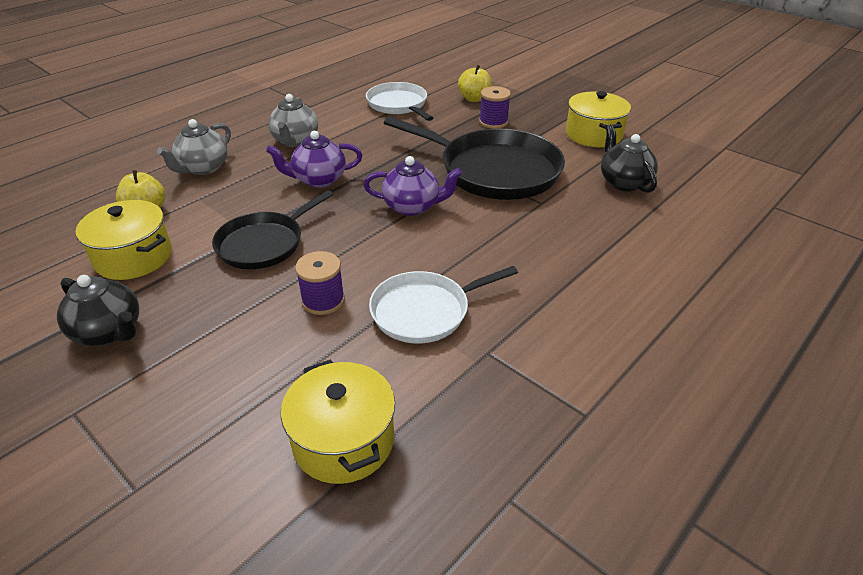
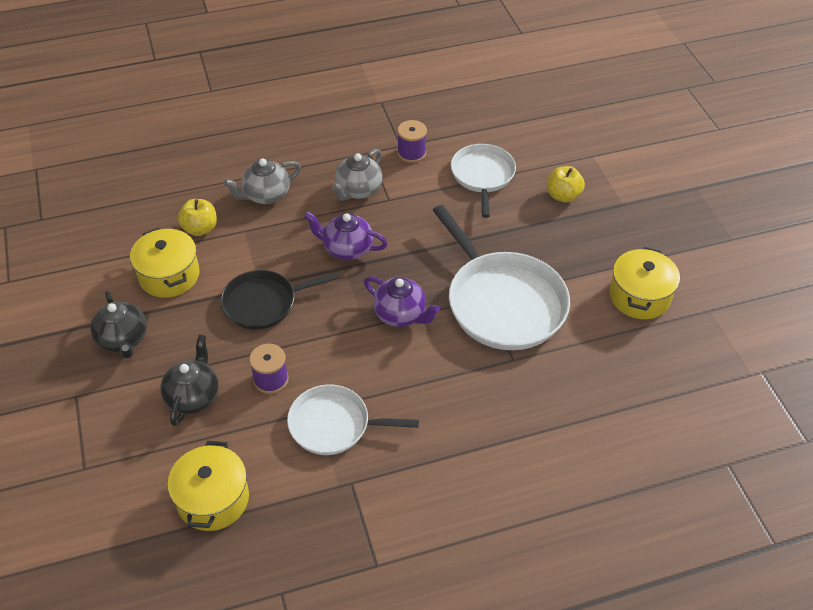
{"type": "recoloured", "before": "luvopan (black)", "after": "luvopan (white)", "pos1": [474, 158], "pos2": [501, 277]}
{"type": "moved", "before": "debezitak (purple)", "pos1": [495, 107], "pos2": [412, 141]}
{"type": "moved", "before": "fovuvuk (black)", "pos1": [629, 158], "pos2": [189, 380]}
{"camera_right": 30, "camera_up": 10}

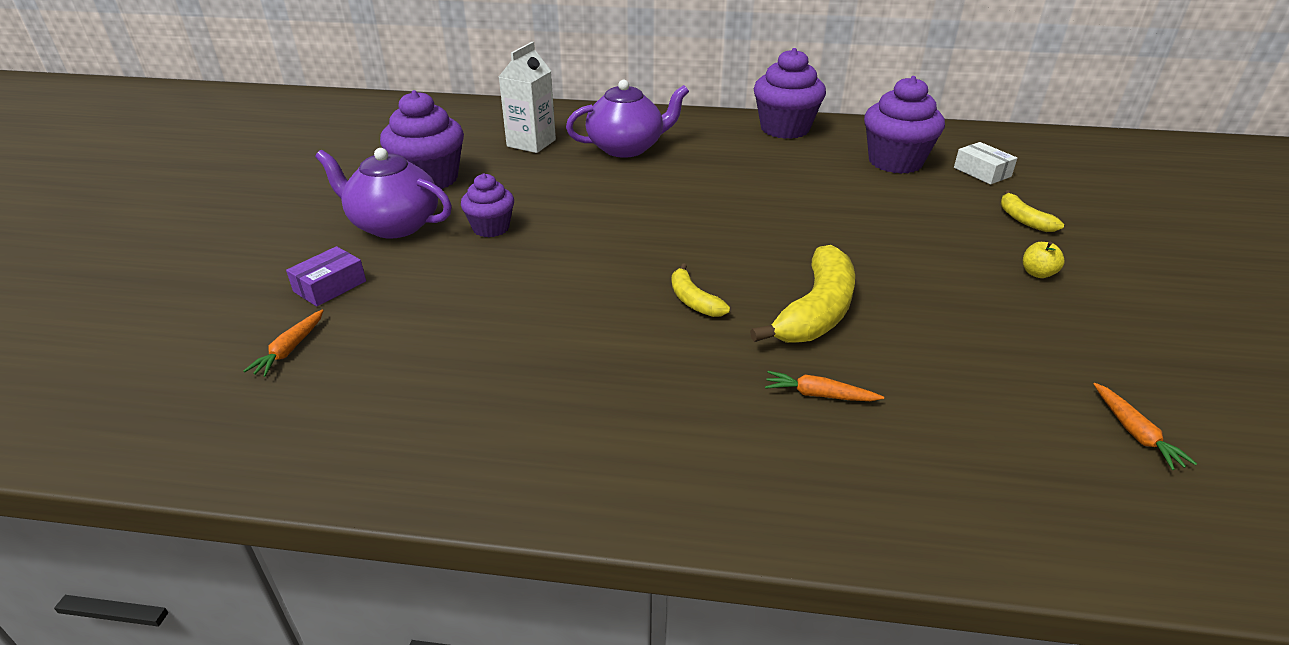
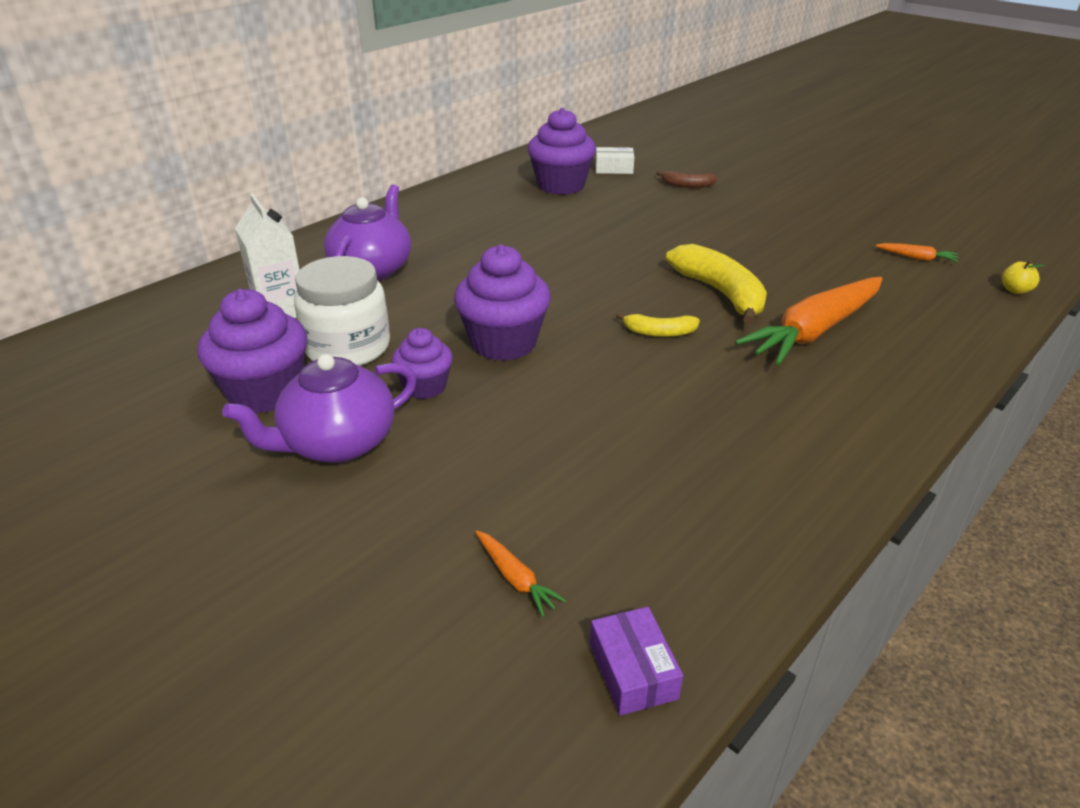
{"type": "moved", "before": "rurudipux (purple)", "pos1": [326, 276], "pos2": [636, 661]}
{"type": "moved", "before": "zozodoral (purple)", "pos1": [790, 93], "pos2": [502, 303]}
{"type": "resized", "before": "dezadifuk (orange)", "pos1": [824, 386], "pos2": [808, 321], "scale": 2.44}
{"type": "recoloured", "before": "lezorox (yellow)", "after": "lezorox (brown)", "pos1": [1032, 211], "pos2": [686, 179]}
{"type": "moved", "before": "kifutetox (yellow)", "pos1": [1044, 260], "pos2": [1023, 277]}
{"type": "added", "after": "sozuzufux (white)", "pos2": [342, 311]}
{"camera_right": -55, "camera_up": 0}

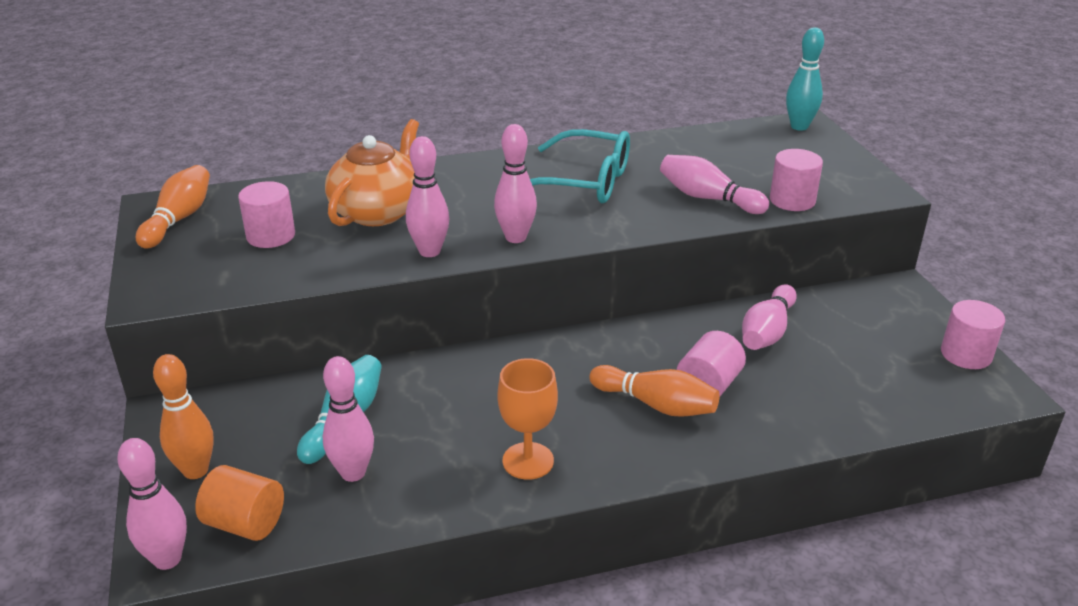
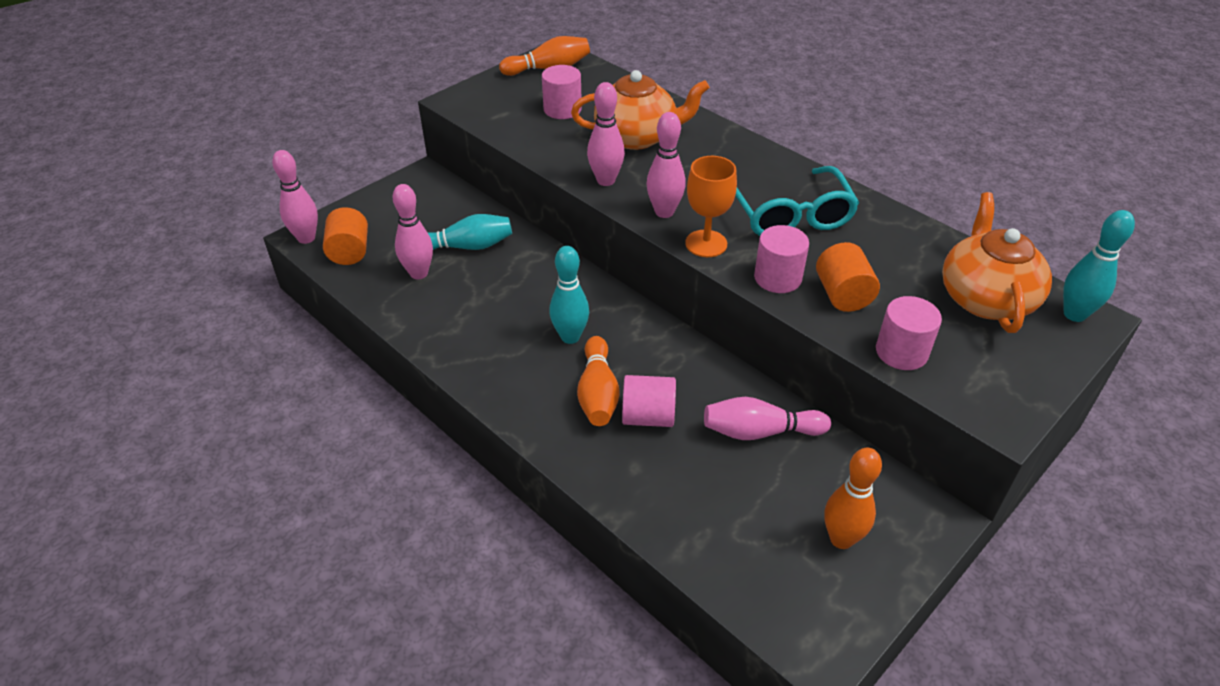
{"type": "moved", "before": "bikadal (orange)", "pos1": [183, 416], "pos2": [853, 498]}
{"type": "moved", "before": "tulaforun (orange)", "pos1": [528, 419], "pos2": [711, 206]}
{"type": "replaced", "before": "bikadal (pink)", "after": "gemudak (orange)", "pos1": [714, 184], "pos2": [848, 277]}
{"type": "moved", "before": "gemudak (pink)", "pos1": [973, 334], "pos2": [781, 259]}
{"type": "added", "after": "bikadal (turquoise)", "pos2": [569, 295]}
{"type": "added", "after": "fovuvuk (orange)", "pos2": [997, 262]}
{"camera_right": 60, "camera_up": 10}

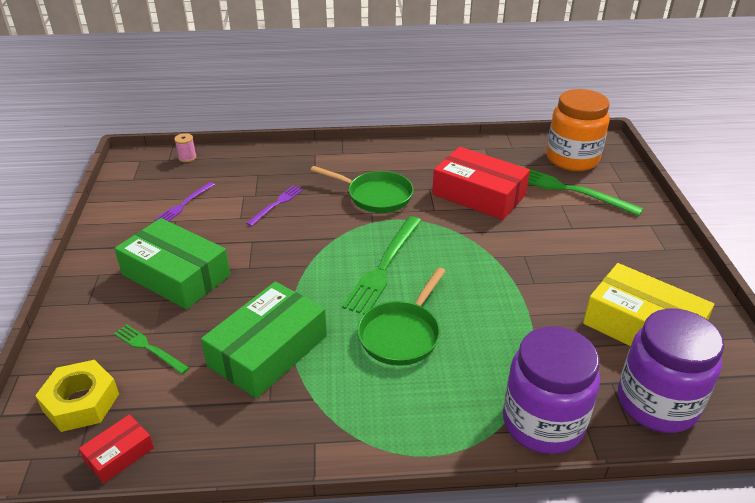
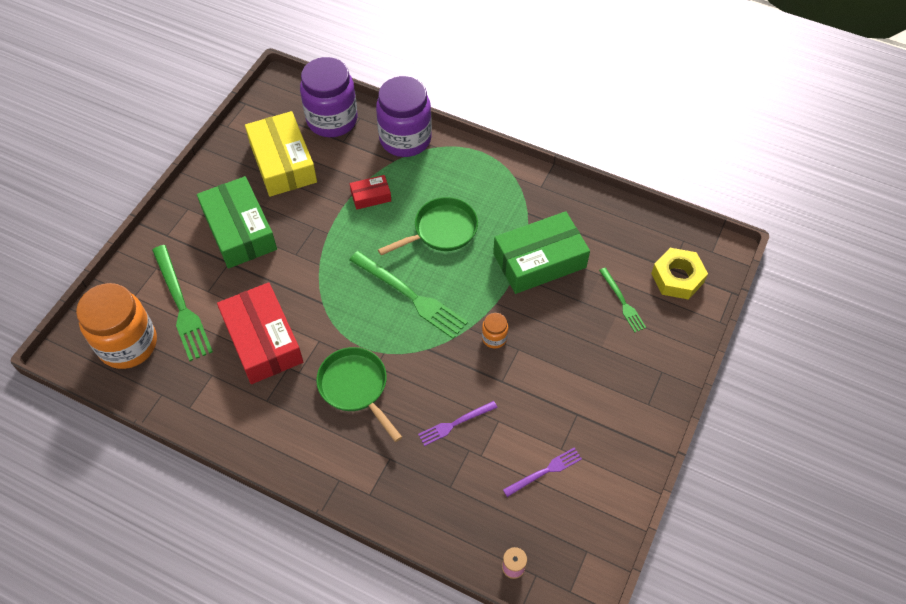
{"type": "moved", "before": "rurudipux (red)", "pos1": [116, 448], "pos2": [370, 192]}
{"type": "moved", "before": "rurudipux (green)", "pos1": [172, 263], "pos2": [237, 222]}
{"type": "turned", "before": "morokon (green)", "pos1": [382, 265], "pos2": [409, 295], "turn": 75}
{"type": "added", "after": "sozuzufux (orange)", "pos2": [495, 330]}
{"camera_right": -150, "camera_up": 20}

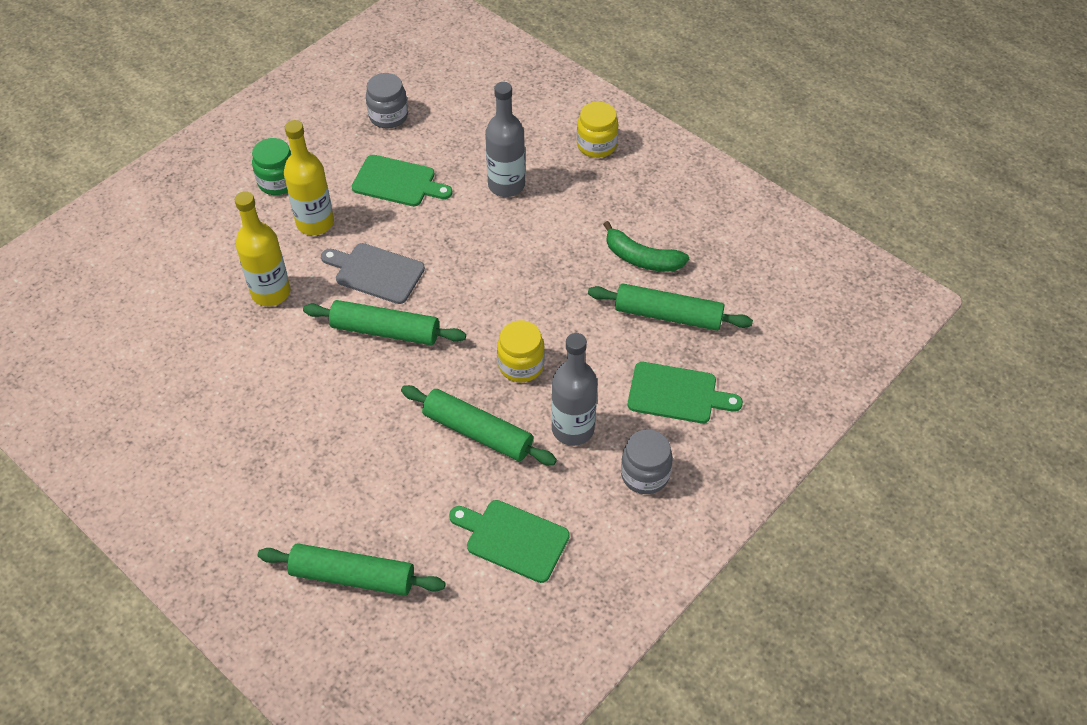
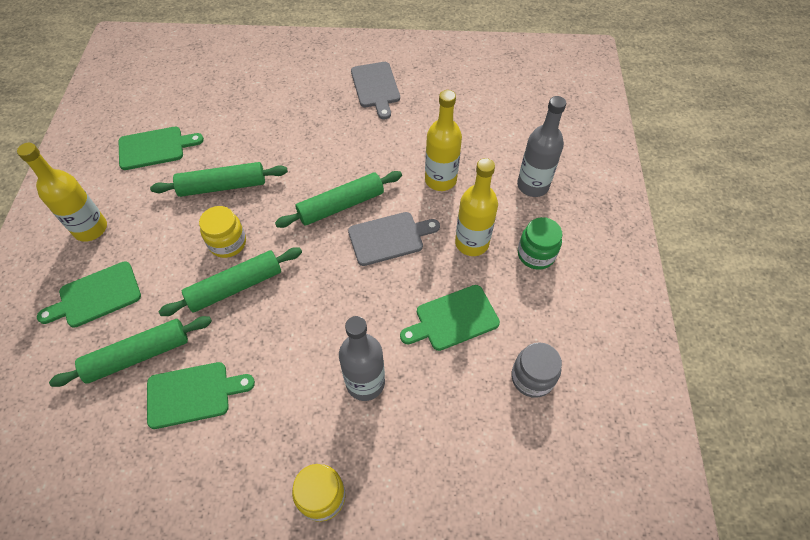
{"type": "moved", "before": "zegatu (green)", "pos1": [351, 569], "pos2": [230, 281]}
{"type": "moved", "before": "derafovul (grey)", "pos1": [574, 389], "pos2": [541, 146]}
{"type": "replaced", "before": "lezorox (green)", "after": "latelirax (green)", "pos1": [646, 246], "pos2": [201, 395]}
{"type": "replaced", "before": "sozuzufux (grey)", "after": "derafovul (yellow)", "pos1": [647, 461], "pos2": [62, 192]}
{"type": "added", "after": "latelirax (grey)", "pos2": [375, 90]}
{"camera_right": 140, "camera_up": 5}

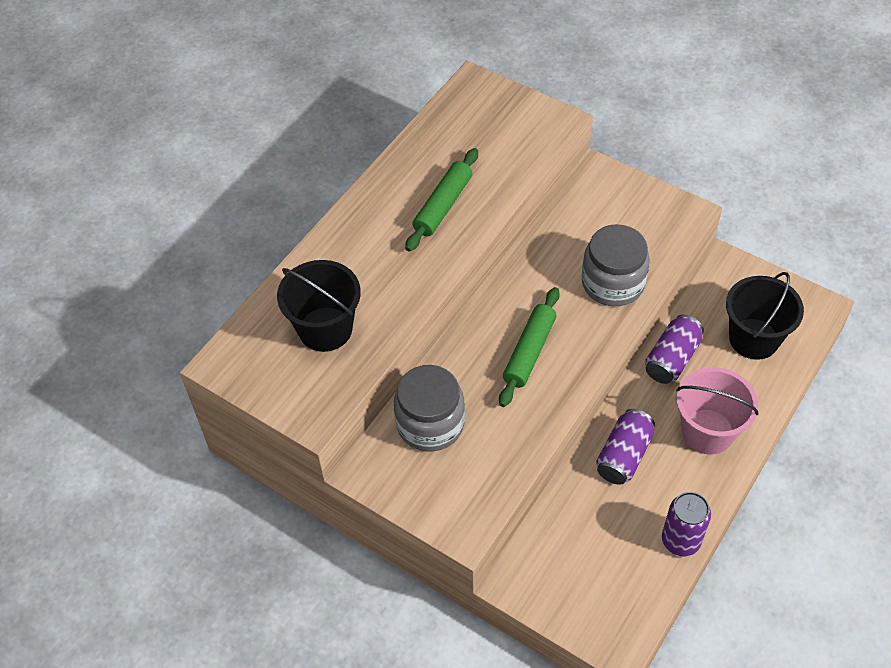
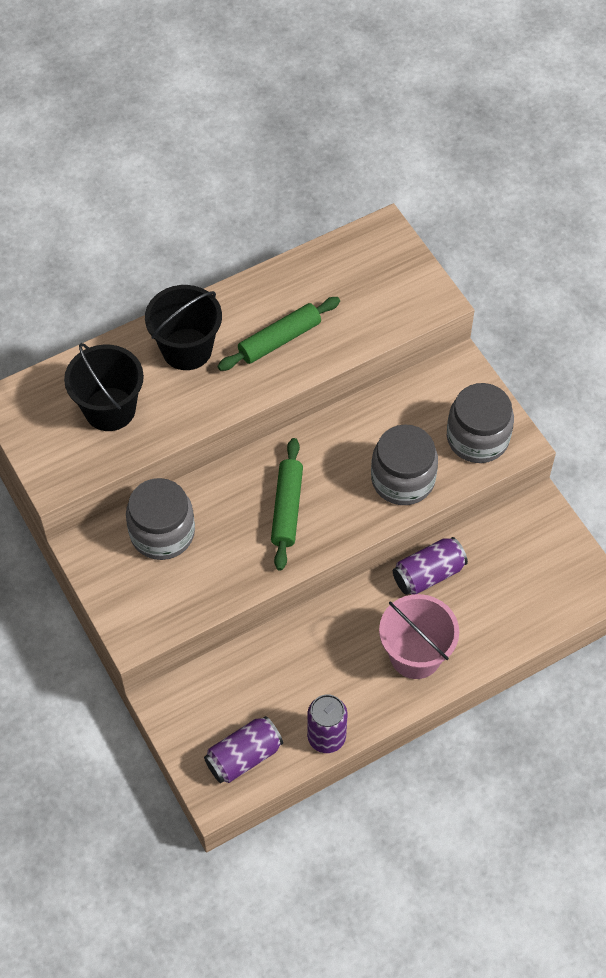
{"type": "turned", "before": "zegatu (green)", "pos1": [529, 347], "pos2": [287, 504], "turn": -45}
{"type": "moved", "before": "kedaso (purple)", "pos1": [625, 447], "pos2": [243, 749]}
{"type": "moved", "before": "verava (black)", "pos1": [765, 316], "pos2": [183, 327]}
{"type": "added", "after": "sozuzufux (grey)", "pos2": [480, 423]}
{"camera_right": 25, "camera_up": 5}

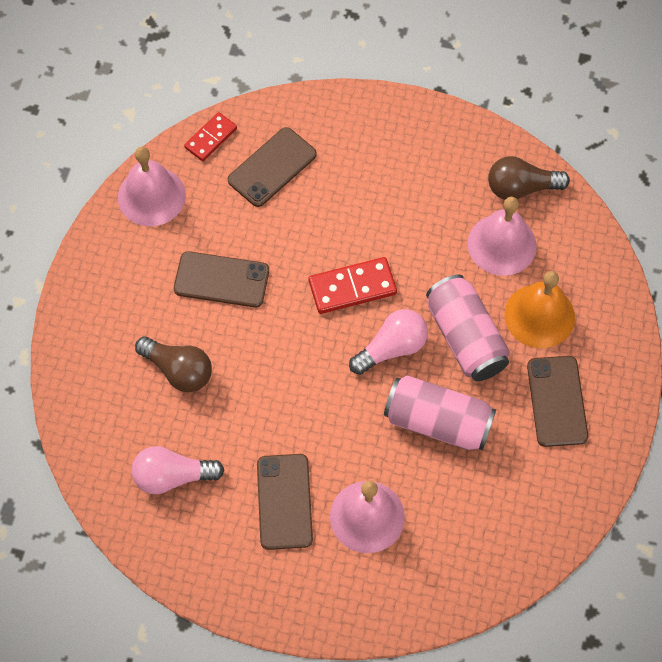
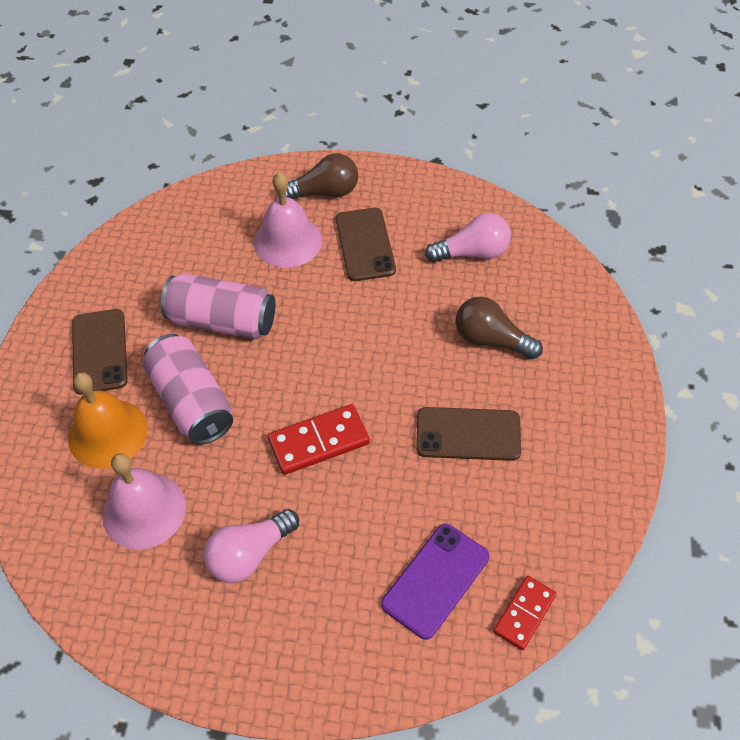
{"type": "removed", "before": "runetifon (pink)", "pos1": [152, 186]}
{"type": "recoloured", "before": "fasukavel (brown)", "after": "fasukavel (purple)", "pos1": [272, 167], "pos2": [435, 582]}
{"type": "moved", "before": "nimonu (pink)", "pos1": [388, 342], "pos2": [251, 546]}
{"type": "moved", "before": "nimonu (brown)", "pos1": [529, 178], "pos2": [322, 176]}
{"camera_right": 175, "camera_up": -10}

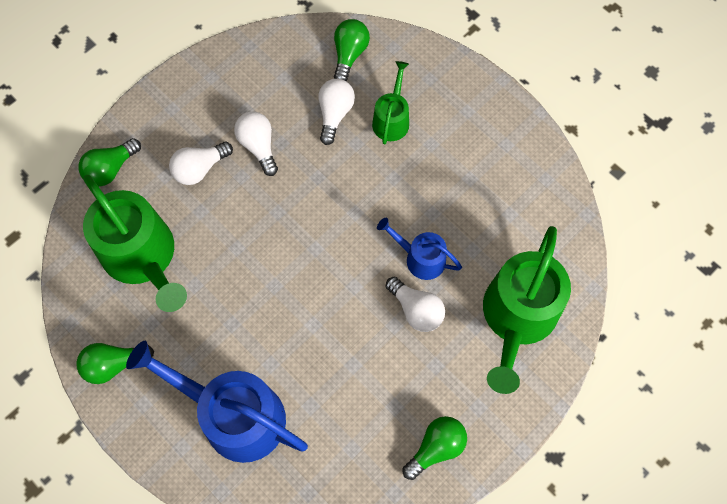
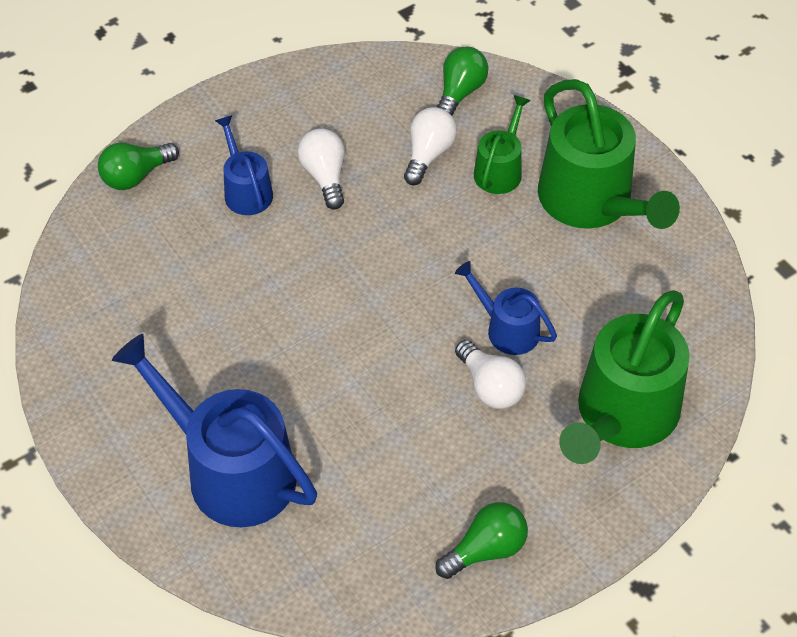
{"type": "removed", "before": "nimonu (green)", "pos1": [115, 363]}
{"type": "moved", "before": "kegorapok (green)", "pos1": [135, 243], "pos2": [609, 154]}
{"type": "replaced", "before": "nimonu (white)", "after": "kegorapok (blue)", "pos1": [201, 163], "pos2": [244, 165]}
{"camera_right": 10, "camera_up": -15}

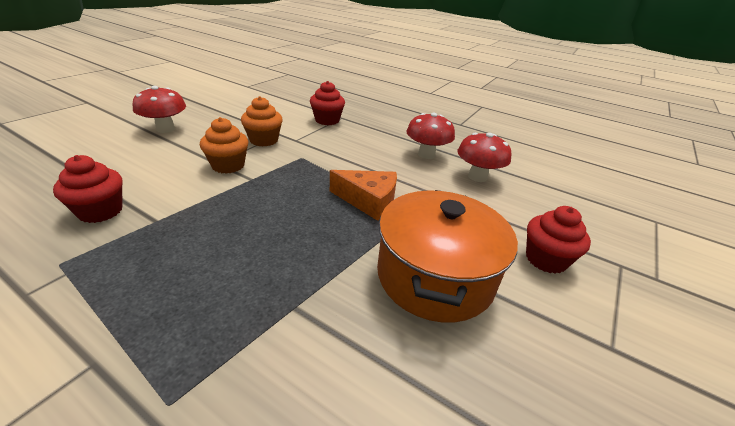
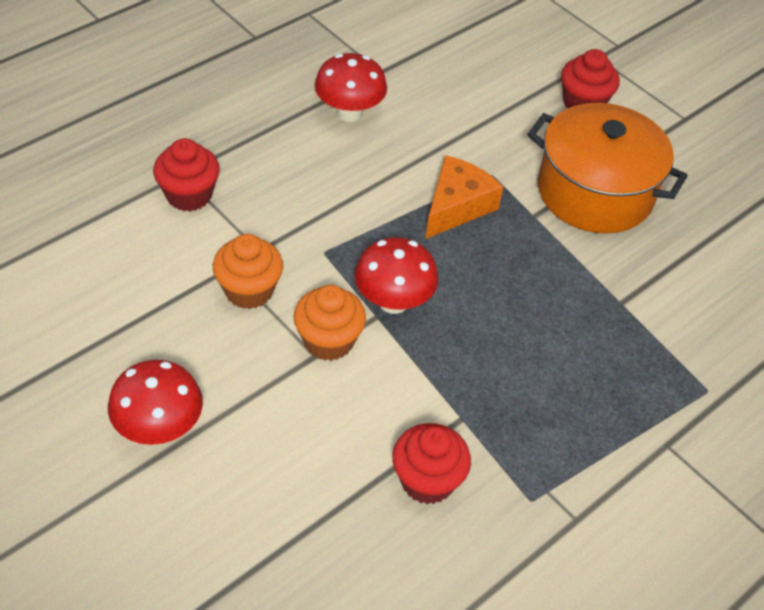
{"type": "moved", "before": "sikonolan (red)", "pos1": [484, 157], "pos2": [396, 275]}
{"camera_right": -75, "camera_up": 15}

